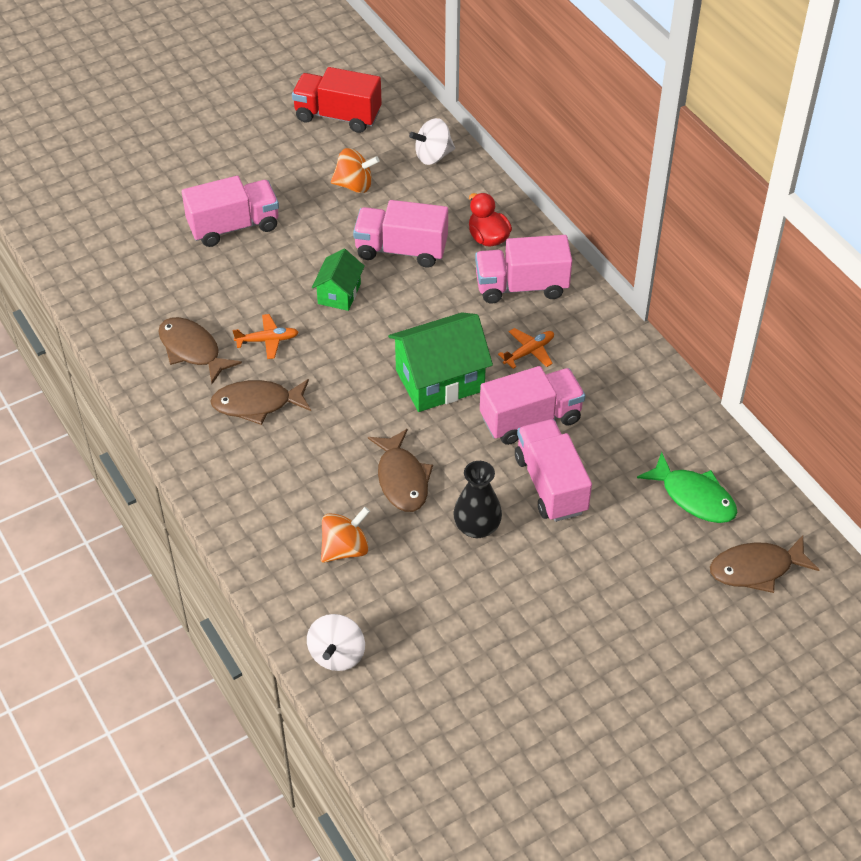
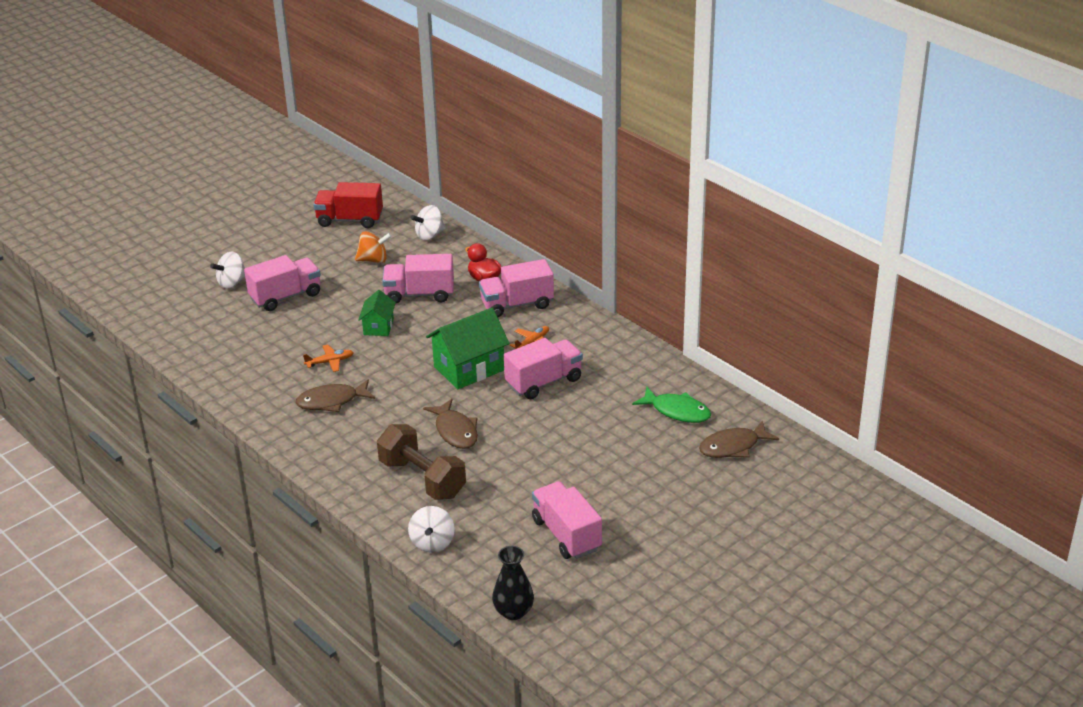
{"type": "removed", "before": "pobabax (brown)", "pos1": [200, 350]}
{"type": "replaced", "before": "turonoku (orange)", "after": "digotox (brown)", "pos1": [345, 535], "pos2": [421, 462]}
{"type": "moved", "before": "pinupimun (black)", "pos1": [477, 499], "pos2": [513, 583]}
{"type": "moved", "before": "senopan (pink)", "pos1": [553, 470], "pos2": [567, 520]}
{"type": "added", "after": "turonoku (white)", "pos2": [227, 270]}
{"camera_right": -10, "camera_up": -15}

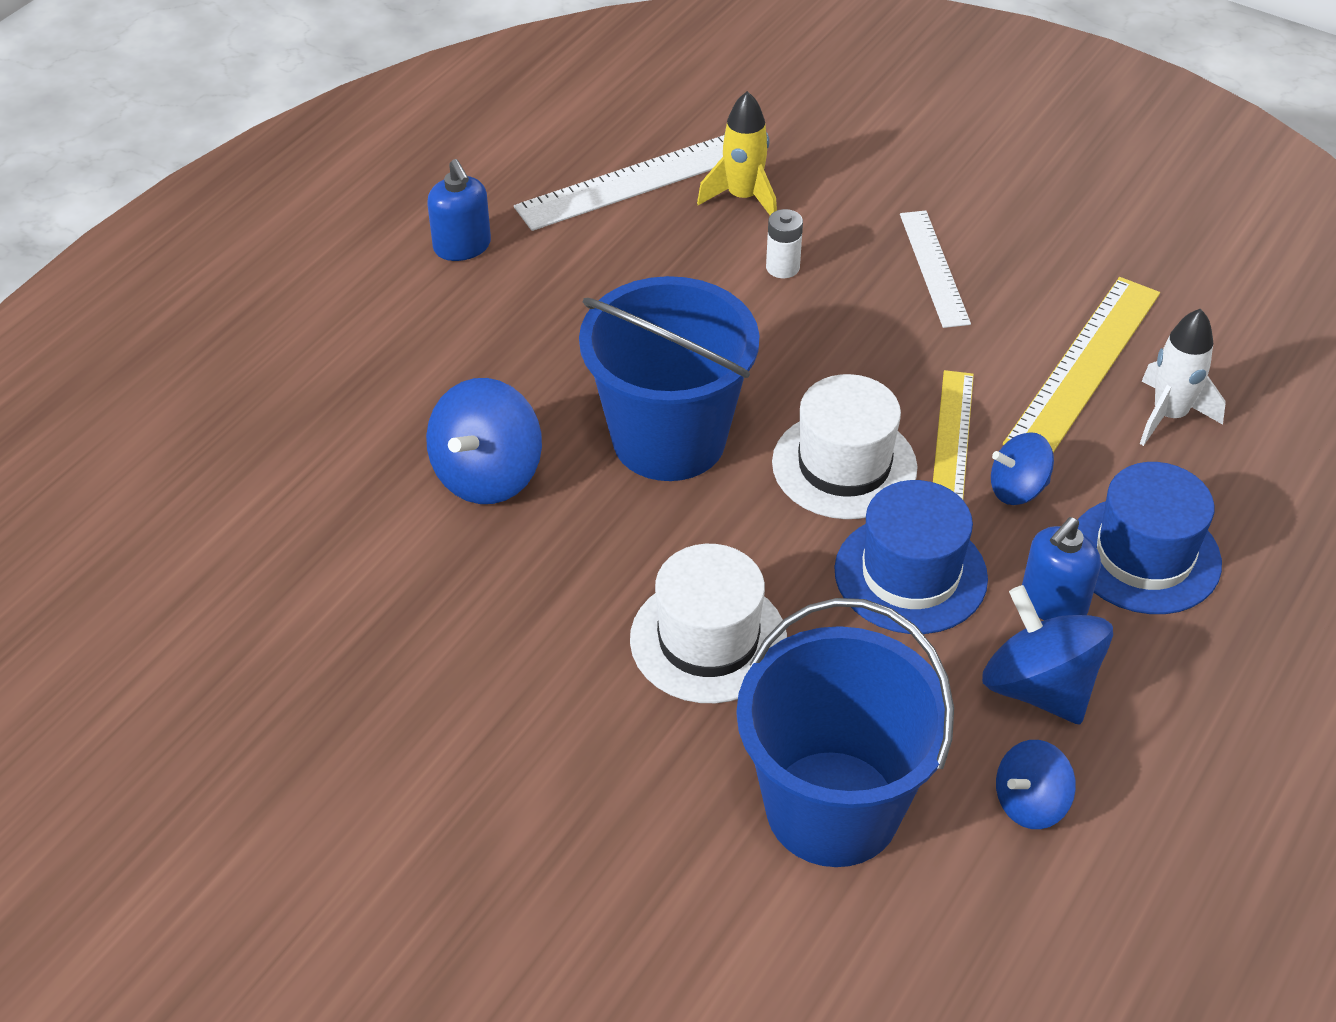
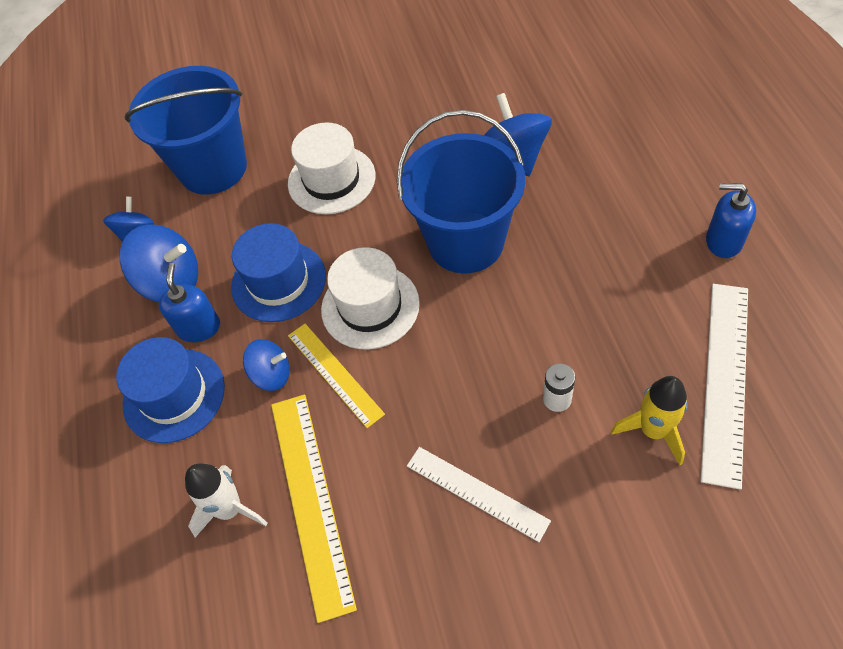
{"type": "turned", "before": "turonoku (blue)", "pos1": [1022, 468], "pos2": [266, 365], "turn": 60}
{"camera_right": 140, "camera_up": 10}

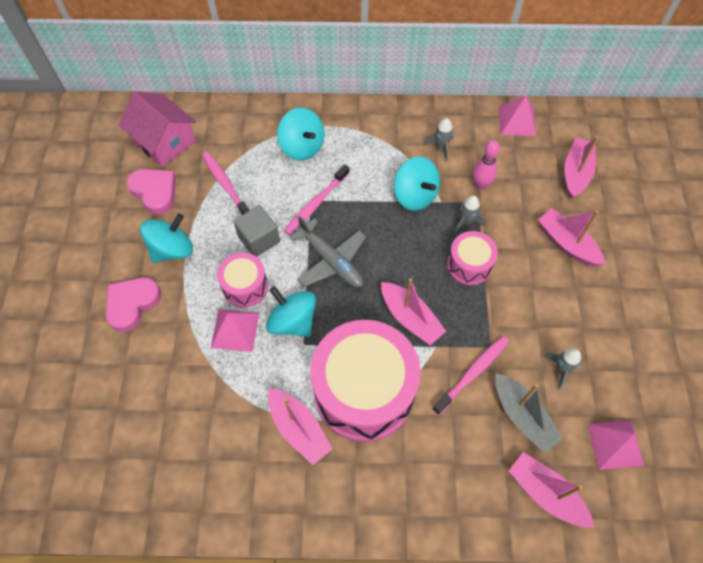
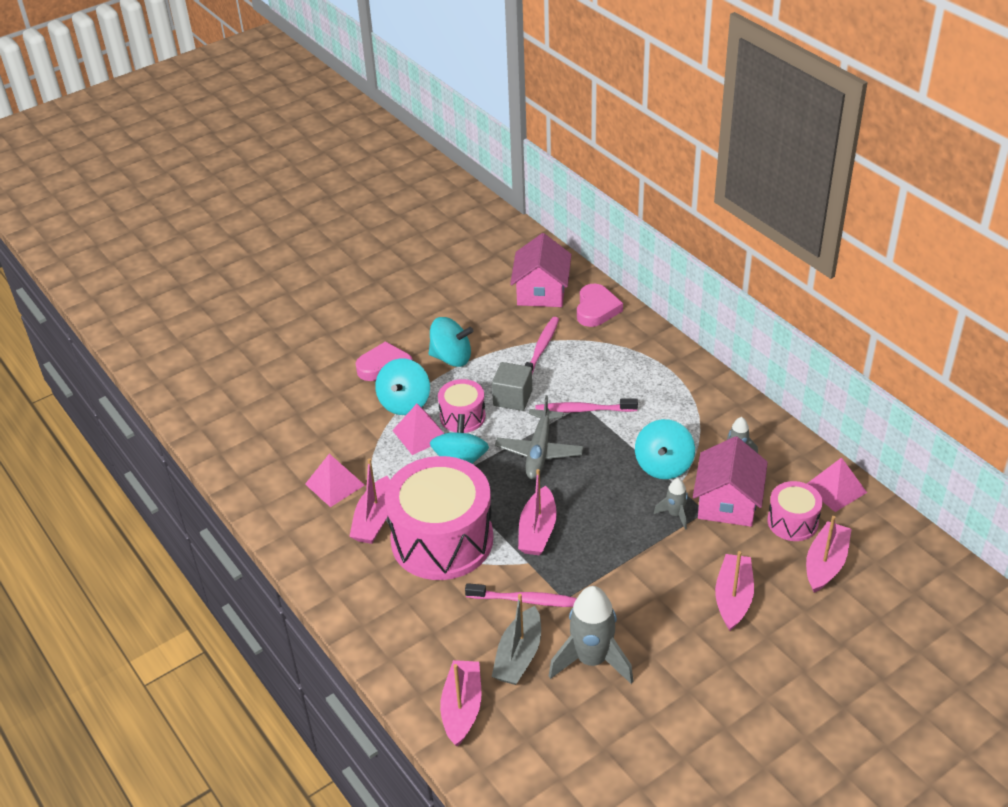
{"type": "moved", "before": "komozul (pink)", "pos1": [151, 192], "pos2": [600, 305]}
{"type": "moved", "before": "turonoku (turquoise)", "pos1": [300, 134], "pos2": [402, 386]}
{"type": "moved", "before": "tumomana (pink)", "pos1": [472, 258], "pos2": [795, 511]}
{"type": "replaced", "before": "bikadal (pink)", "after": "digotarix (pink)", "pos1": [486, 165], "pos2": [730, 481]}
{"type": "resized", "before": "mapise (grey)", "pos1": [562, 368], "pos2": [591, 635], "scale": 2.0}
{"type": "turned", "before": "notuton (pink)", "pos1": [581, 167], "pos2": [828, 554], "turn": -45}
{"type": "moved", "before": "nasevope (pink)", "pos1": [616, 445], "pos2": [335, 480]}
{"camera_right": 55, "camera_up": -20}

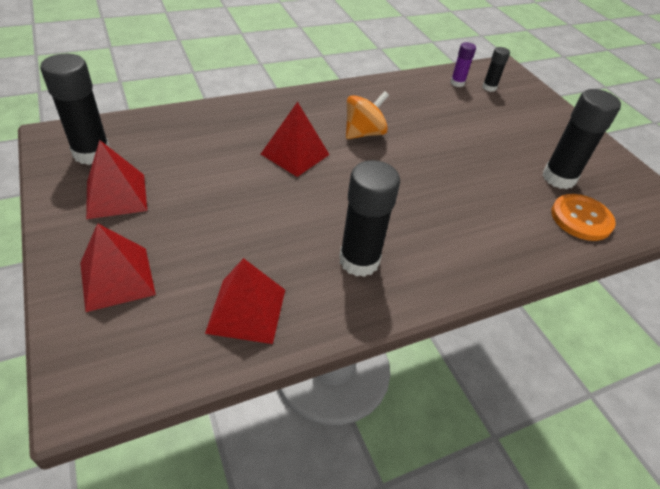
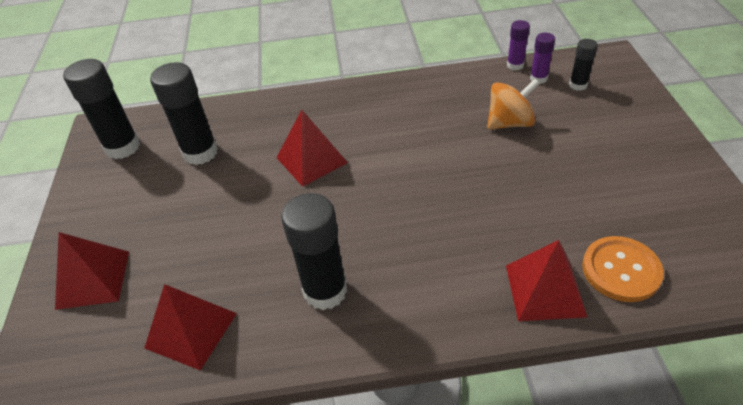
{"type": "moved", "before": "nasevope (red)", "pos1": [116, 179], "pos2": [546, 280]}
{"type": "moved", "before": "turonoku (orange)", "pos1": [367, 115], "pos2": [513, 104]}
{"type": "moved", "before": "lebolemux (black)", "pos1": [581, 139], "pos2": [184, 113]}
{"type": "added", "after": "lebolemux (purple)", "pos2": [518, 45]}
{"camera_right": 25, "camera_up": 0}

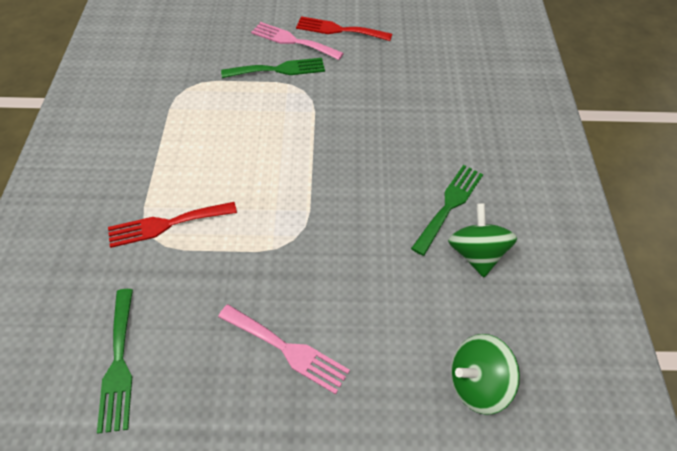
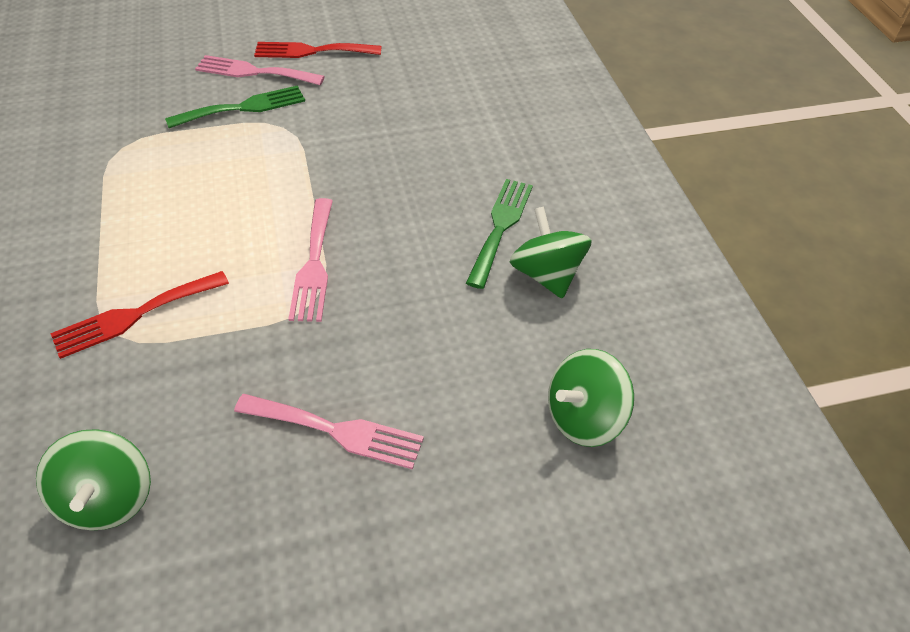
{"type": "replaced", "before": "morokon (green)", "after": "turonoku (green)", "pos1": [115, 361], "pos2": [93, 479]}
{"type": "added", "after": "morokon (pink)", "pos2": [310, 260]}
{"camera_right": -15, "camera_up": -5}

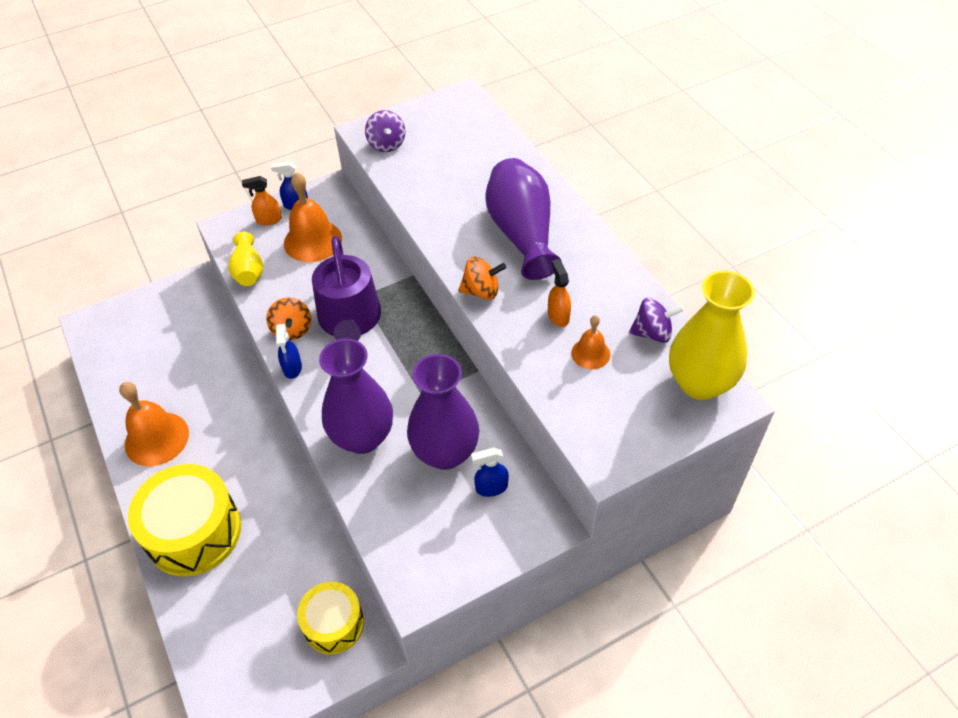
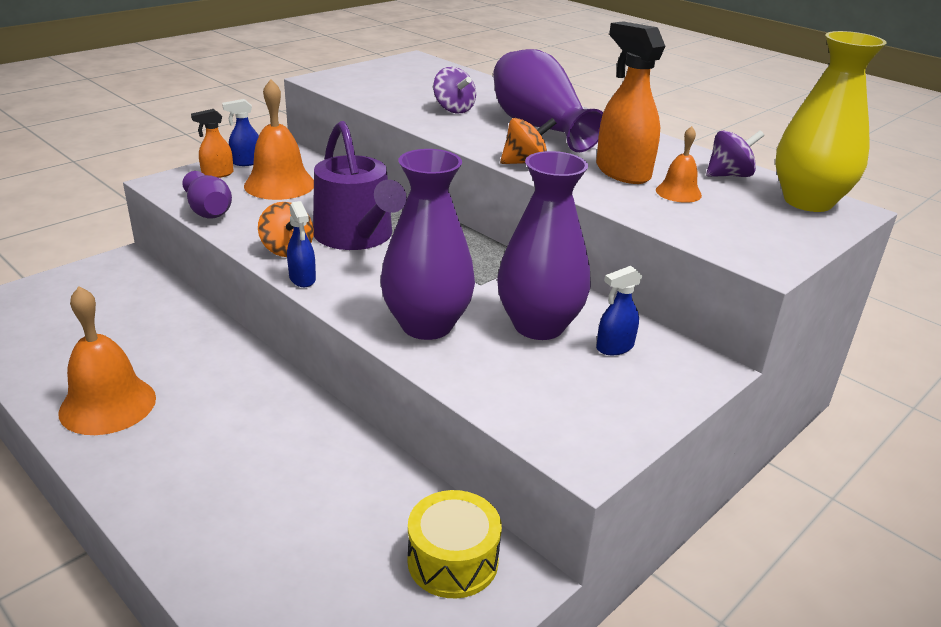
{"type": "removed", "before": "tumomana (yellow)", "pos1": [184, 520]}
{"type": "recoloured", "before": "pinupimun (yellow)", "after": "pinupimun (purple)", "pos1": [245, 259], "pos2": [207, 194]}
{"type": "moved", "before": "turonoku (purple)", "pos1": [385, 131], "pos2": [454, 90]}
{"type": "resized", "before": "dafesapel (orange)", "pos1": [559, 293], "pos2": [630, 102], "scale": 1.85}
{"camera_right": -20, "camera_up": -20}

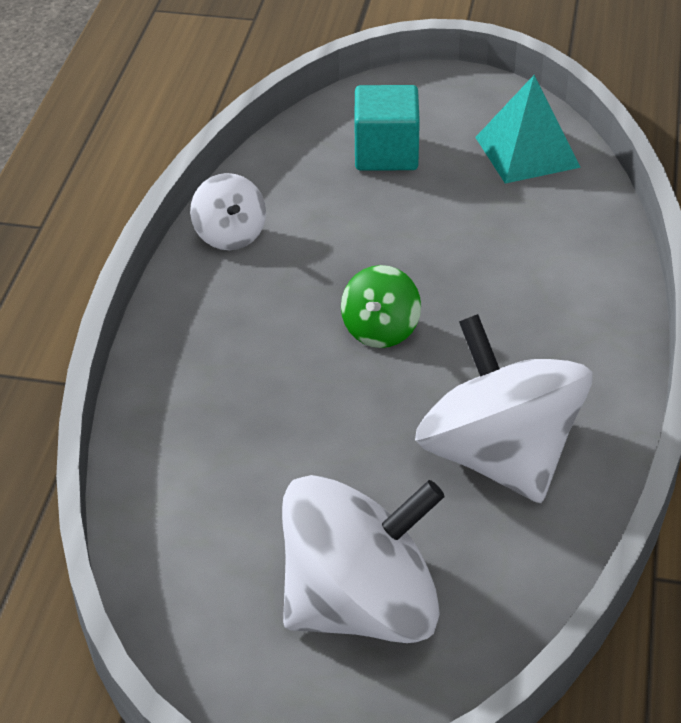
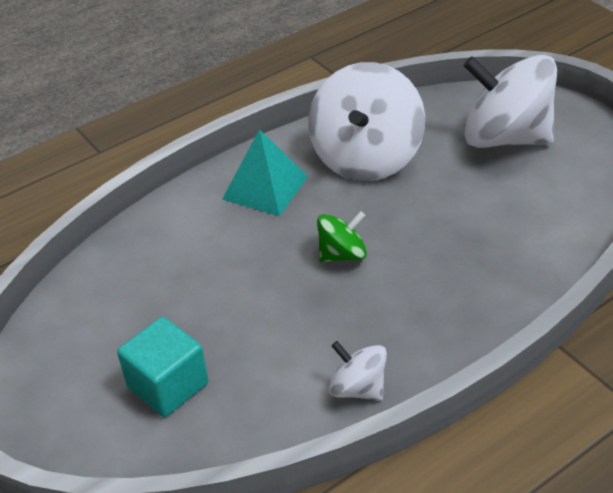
{"type": "turned", "before": "turonoku (white)", "pos1": [228, 211], "pos2": [358, 371], "turn": -75}
{"type": "moved", "before": "nasevope (turquoise)", "pos1": [528, 129], "pos2": [265, 172]}
{"camera_right": -135, "camera_up": 0}

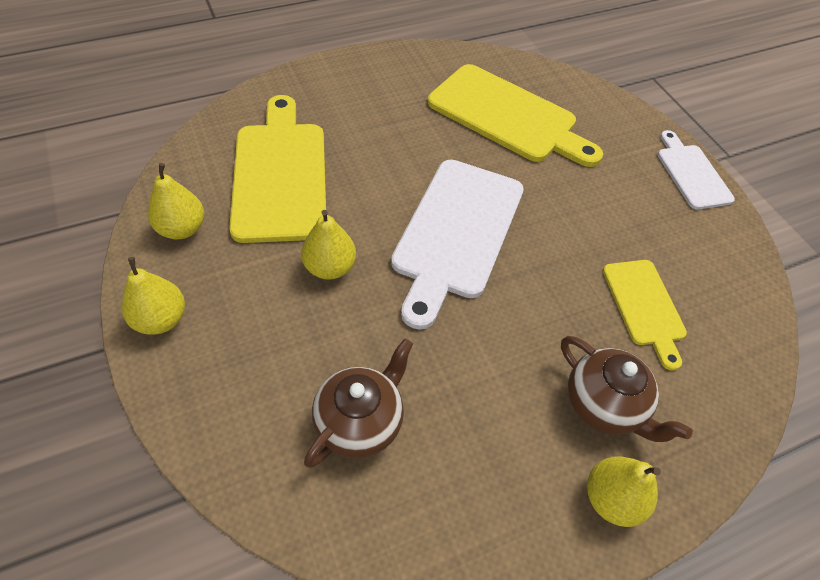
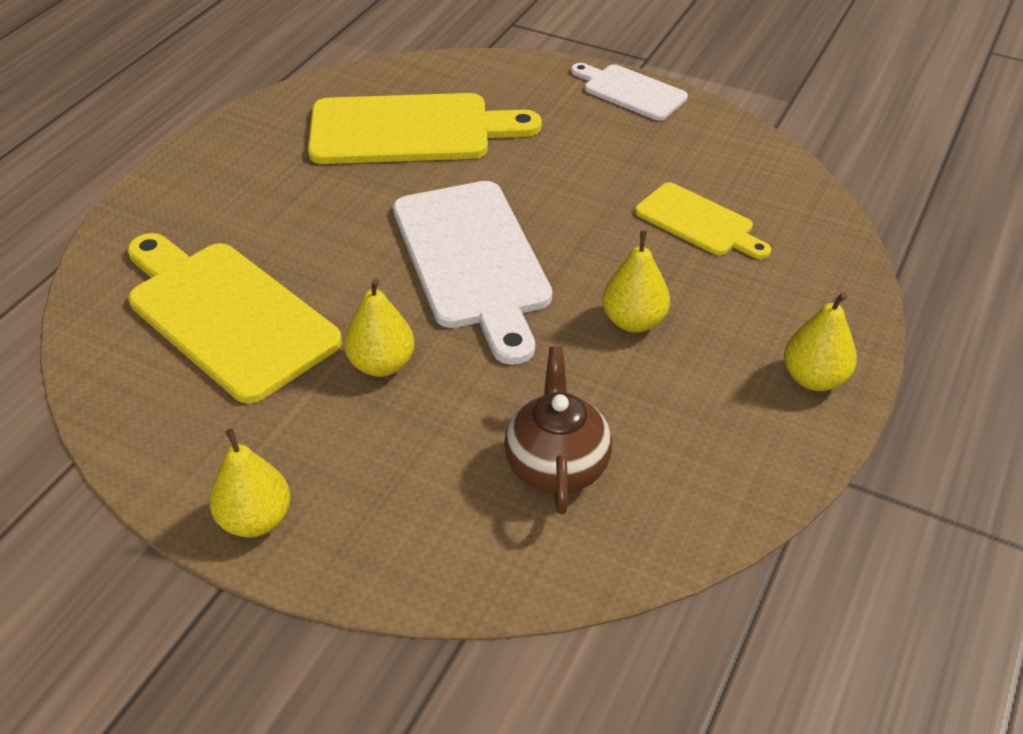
{"type": "moved", "before": "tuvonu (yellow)", "pos1": [176, 201], "pos2": [636, 281]}
{"type": "removed", "before": "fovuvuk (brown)", "pos1": [627, 389]}
{"camera_right": -35, "camera_up": -10}

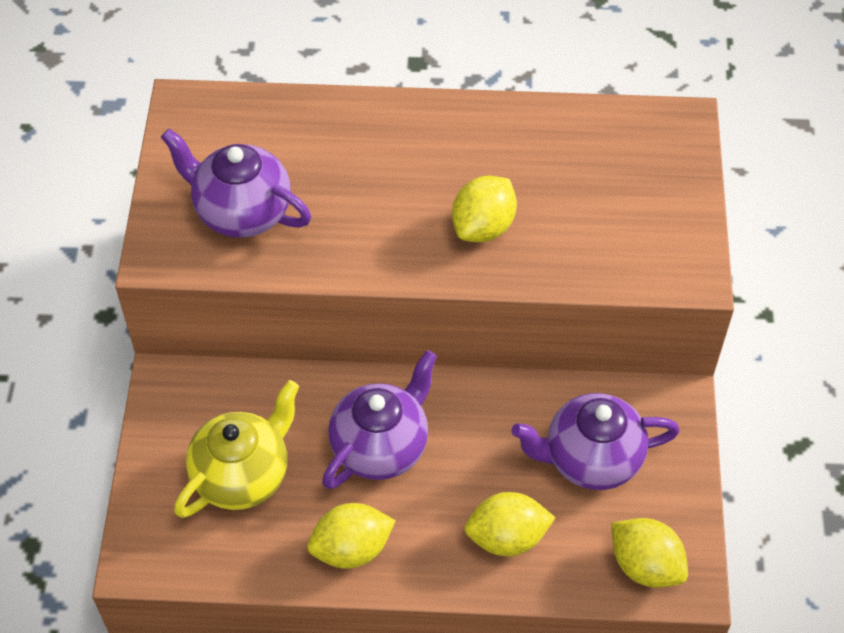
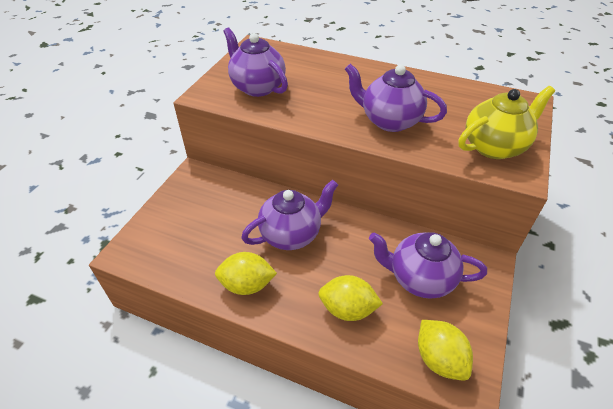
{"type": "moved", "before": "fovuvuk (yellow)", "pos1": [236, 449], "pos2": [506, 122]}
{"type": "replaced", "before": "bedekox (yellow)", "after": "fovuvuk (purple)", "pos1": [484, 209], "pos2": [396, 98]}
{"camera_right": 20, "camera_up": -10}

